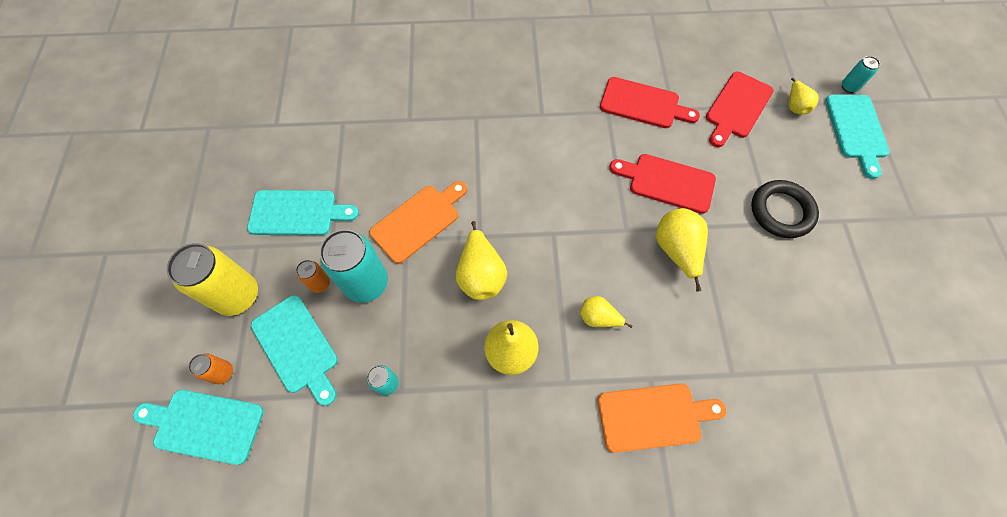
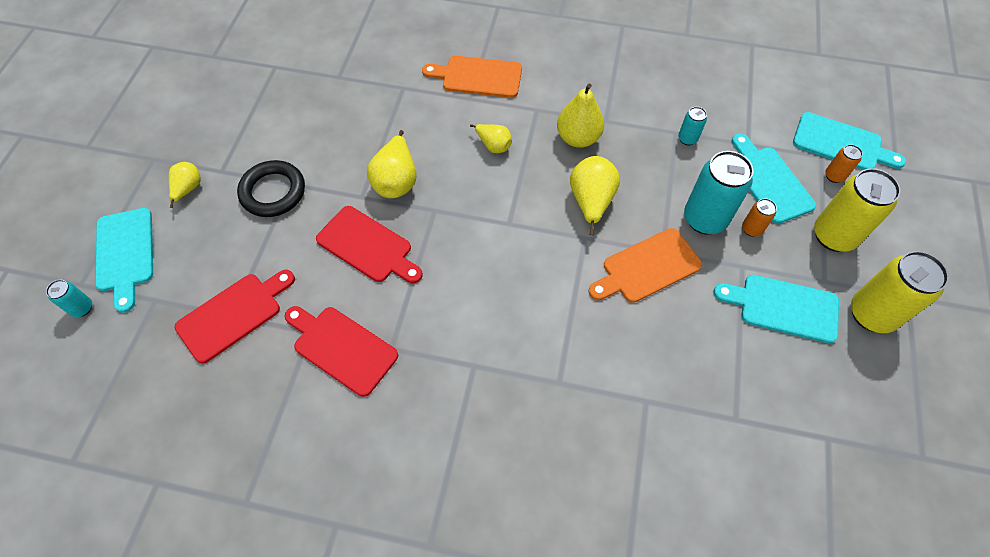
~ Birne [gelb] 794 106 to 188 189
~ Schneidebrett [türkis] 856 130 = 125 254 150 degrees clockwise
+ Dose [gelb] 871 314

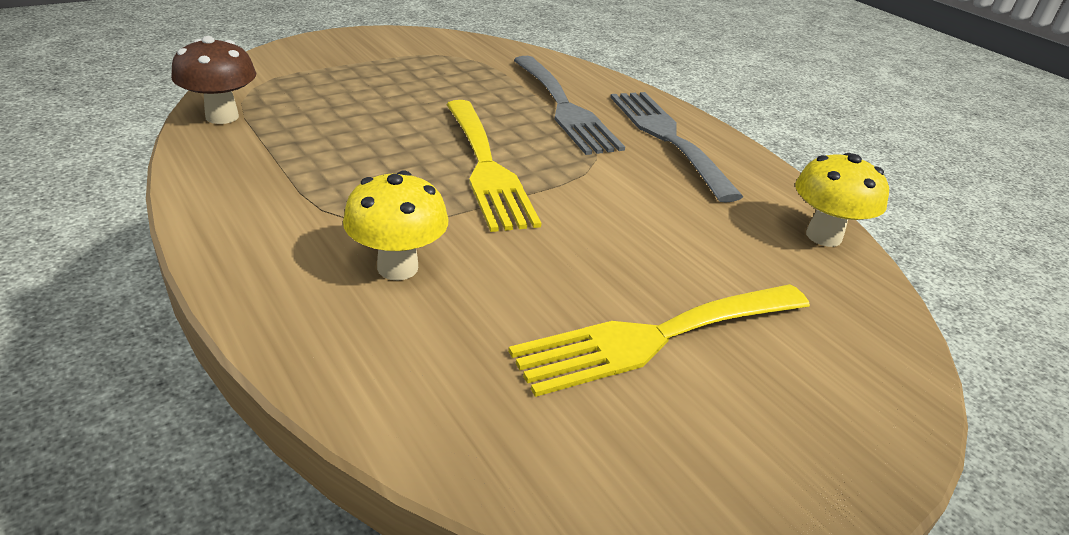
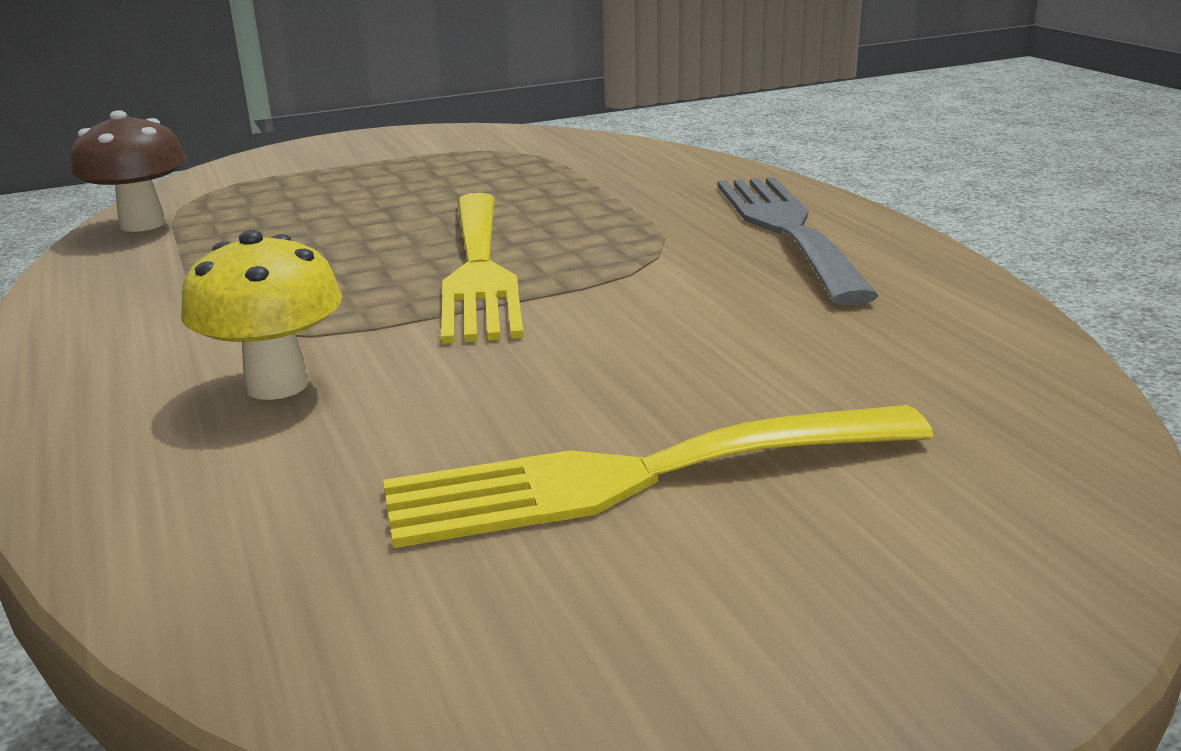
- Gabel [grau] 564 108
- Pilz [gelb] 823 236

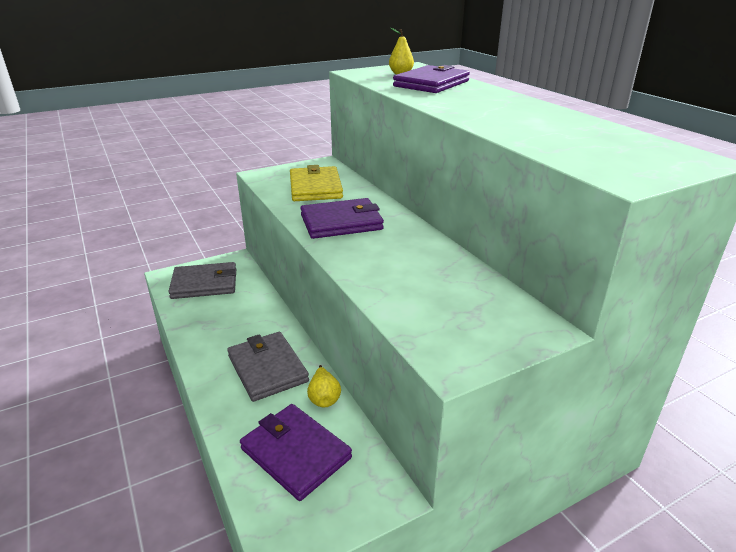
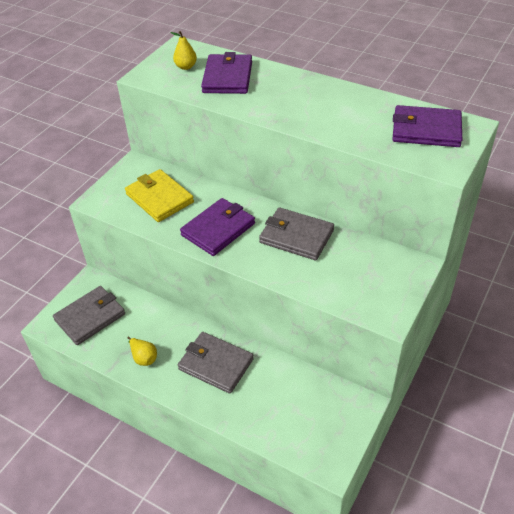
~ Geldbörse [lila] 295 453 to 426 130
~ Birne [gelb] 324 398 to 144 357
+ Geldbörse [grau] 296 236

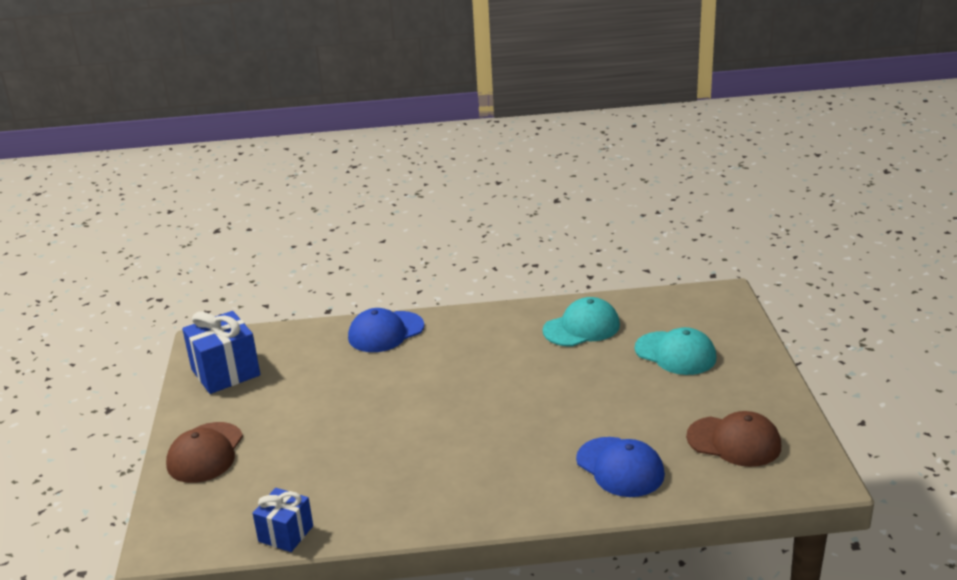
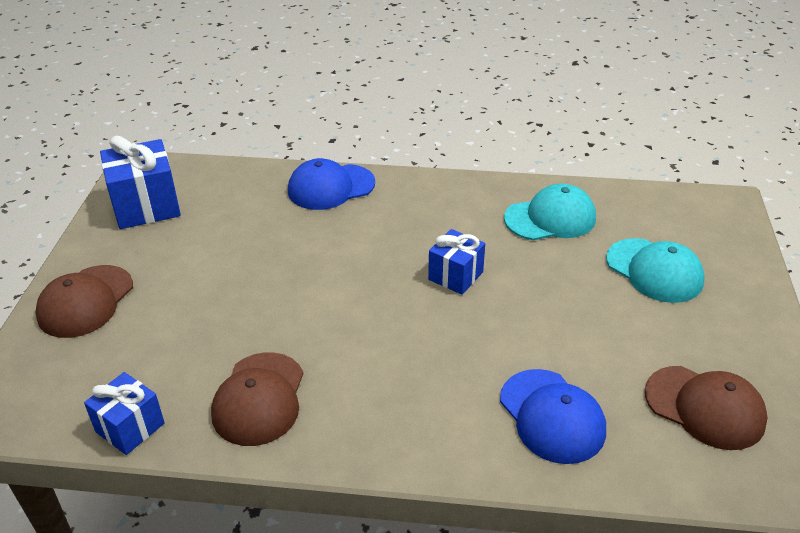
+ Kappe [braun] 259 399
+ Geschenk [blau] 455 276

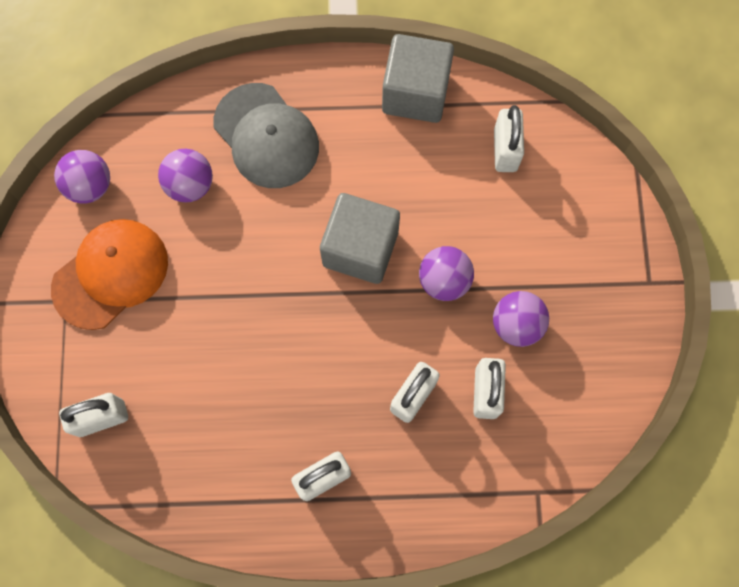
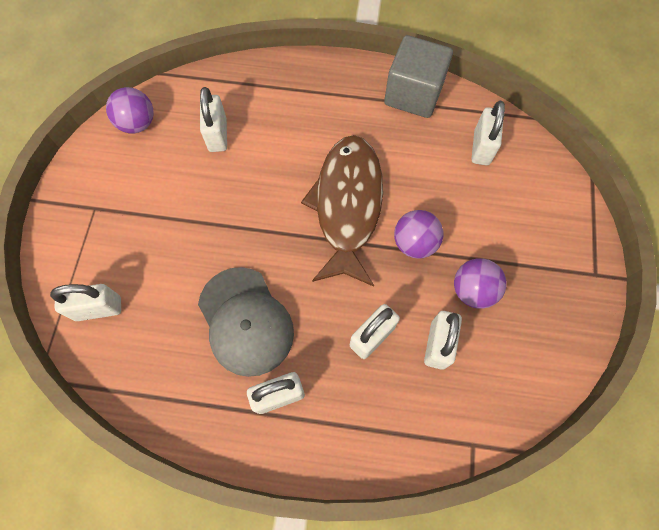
- Kappe [orange] 111 274
~ Ball [lila] 190 185 to Vorhängeschloss [weiß] 217 135
~ Kappe [grau] 266 136 to 245 321
~ Kubus [grau] 360 248 to Fisch [braun] 347 206

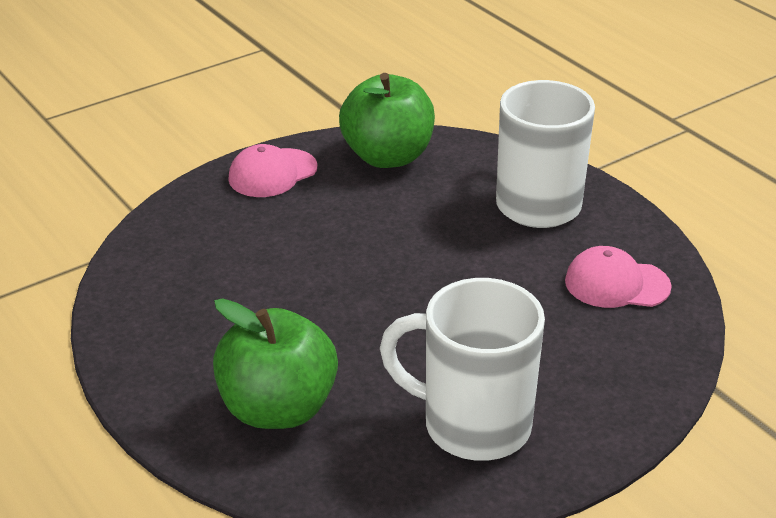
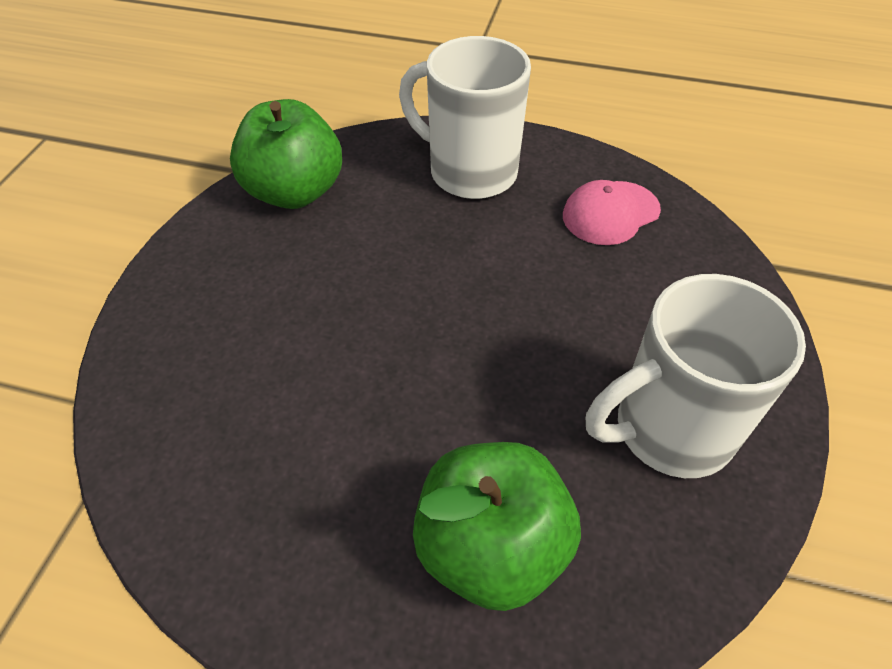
- Kappe [rosa] 272 173

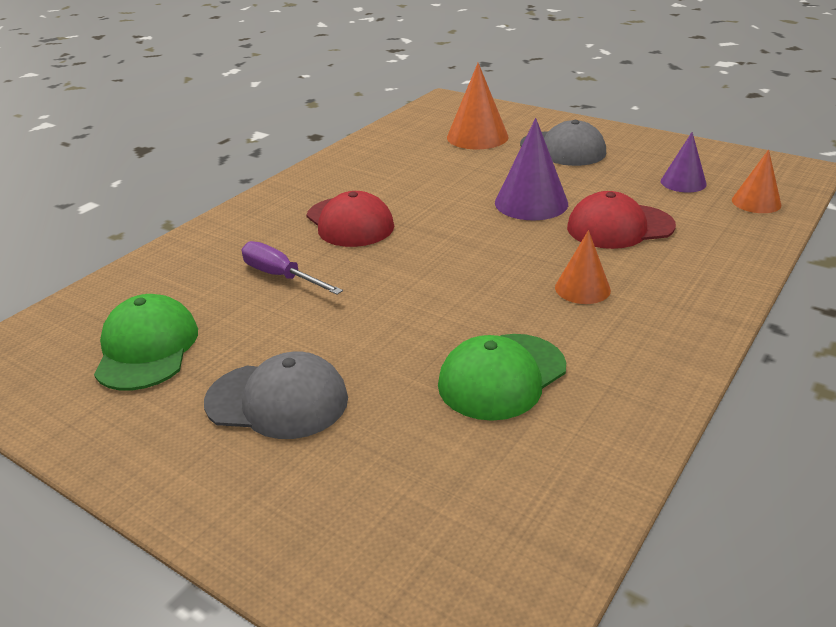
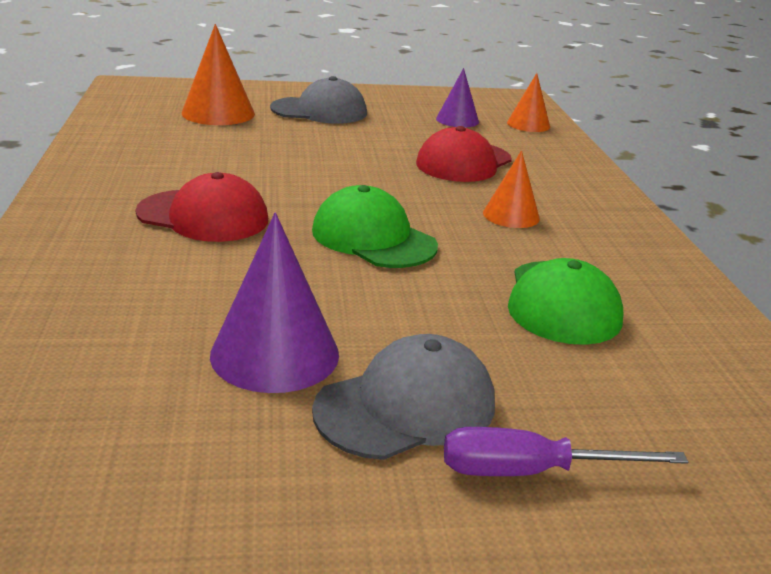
~ Kappe [grün] 147 348 to 373 238
~ Schraubenzieher [lila] 281 276 to 530 471
~ Kegel [lila] 531 203 to 275 354

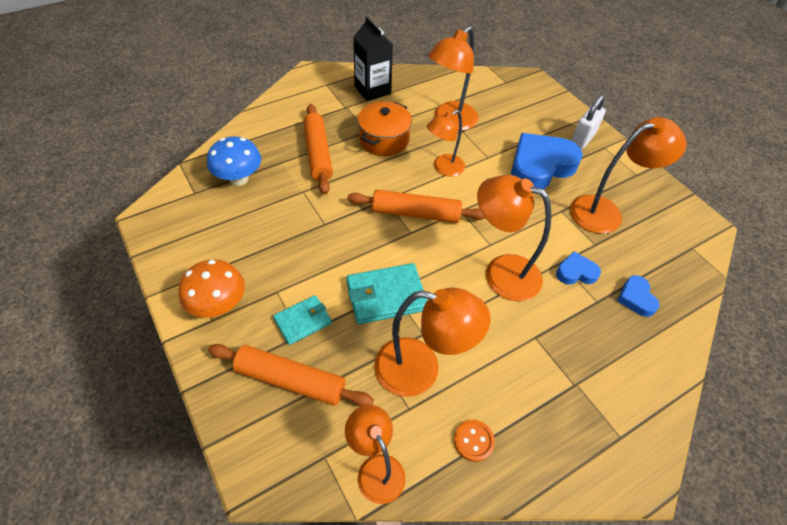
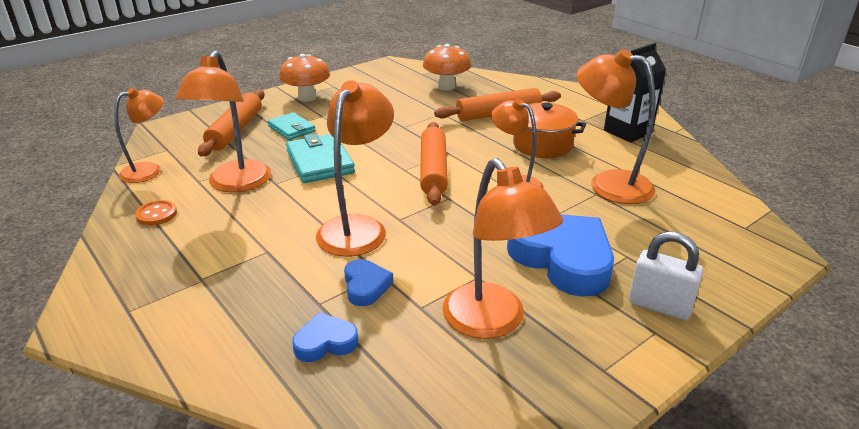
~ Pilz [blau] 239 179 to Pilz [orange] 446 86

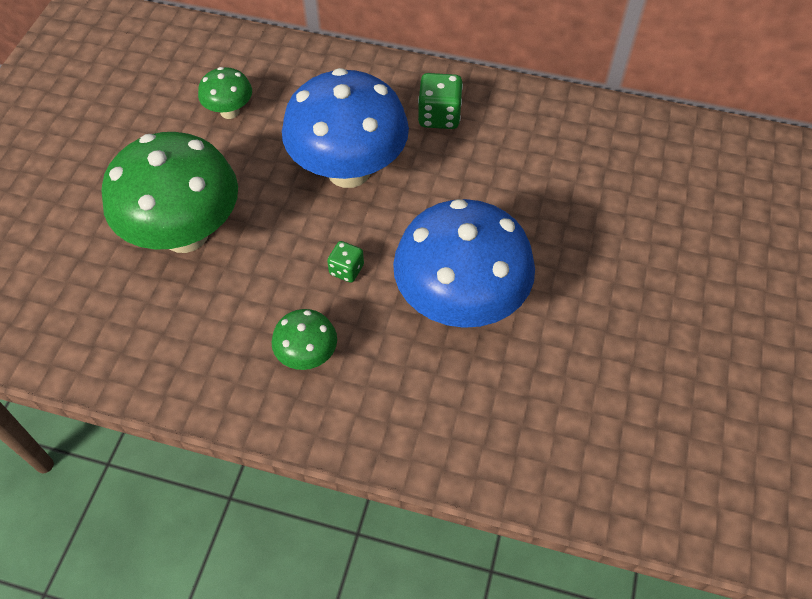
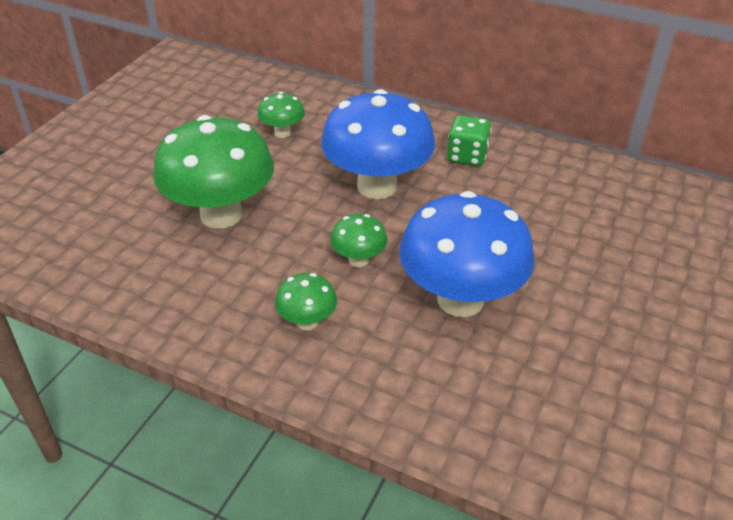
~ Spielwürfel [grün] 346 270 to Pilz [grün] 358 260

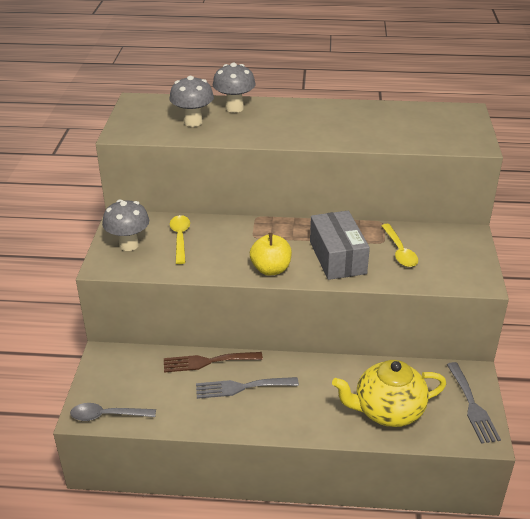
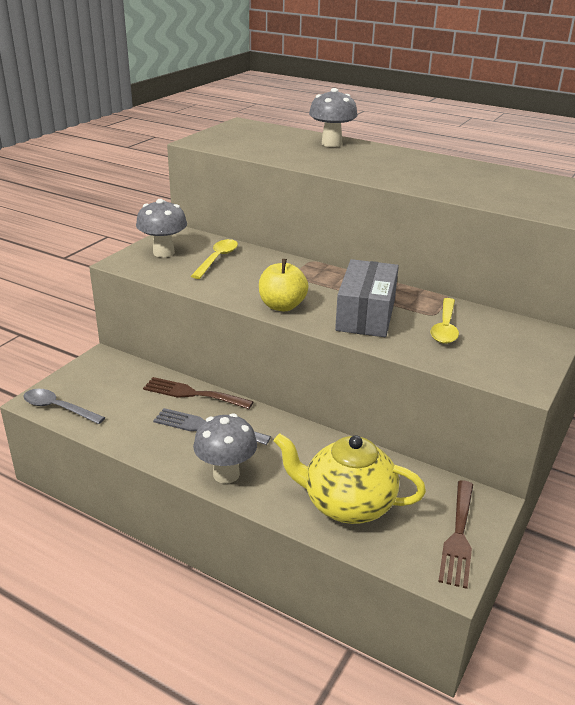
~ Pilz [grau] 193 122 to 226 474
~ Gabel [grau] 472 406 to Gabel [braun] 458 537

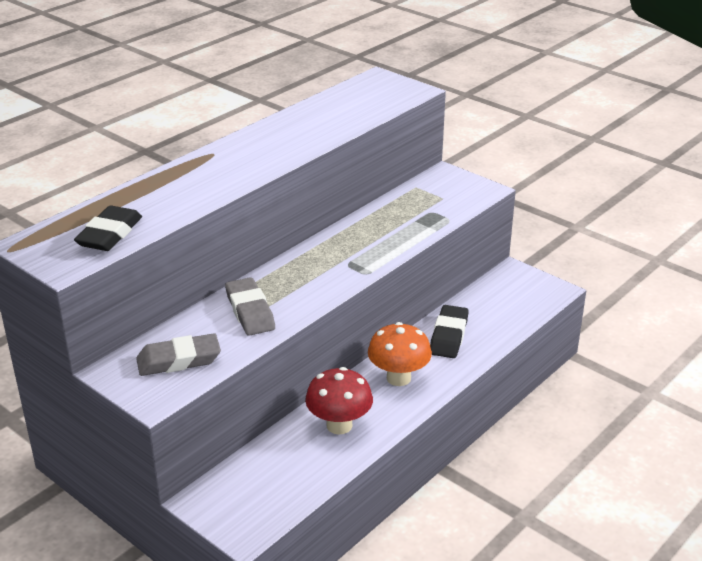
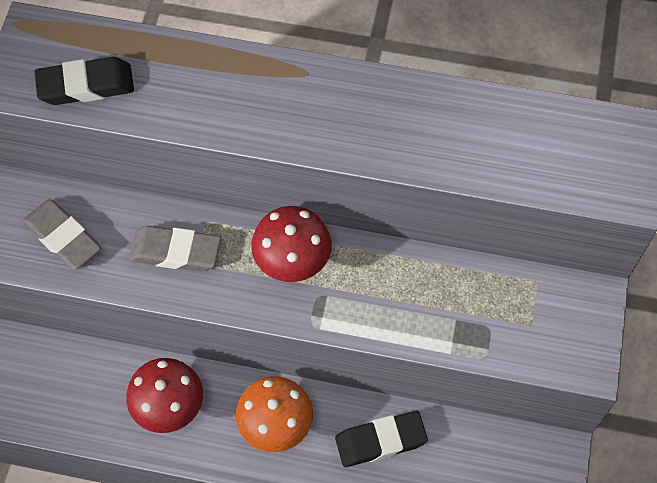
~ Radiergummi [grau] 250 311 = 175 252 60 degrees clockwise
+ Pilz [rot] 292 262

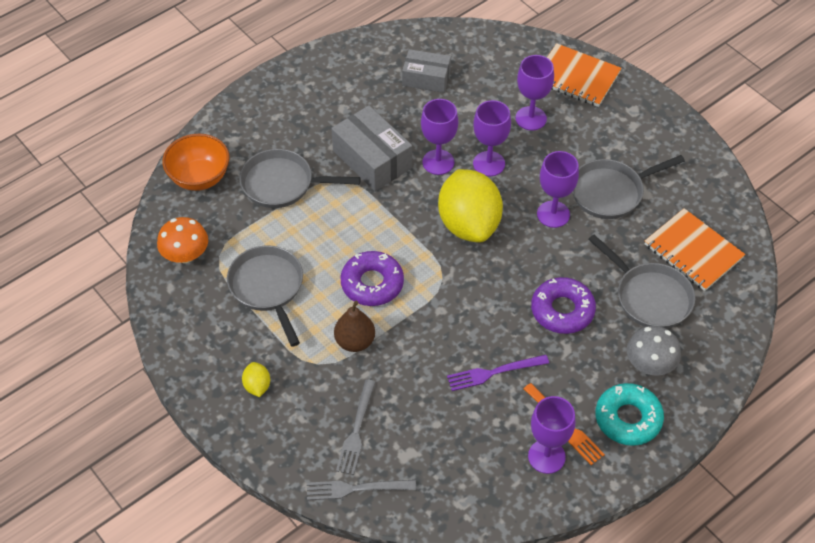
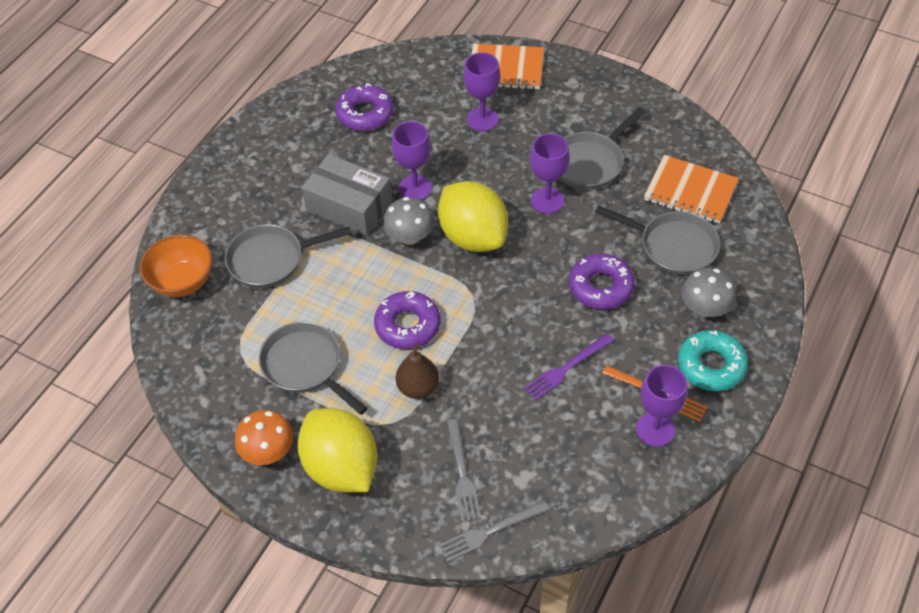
~ Pilz [orange] 185 255 to 268 451
~ Zitrone [gelb] 257 386 = 341 467 x2.44
~ Schachtel [grau] 426 78 to Donut [lila] 365 114
- Kelch [lila] 489 164
+ Pilz [grau] 409 236

